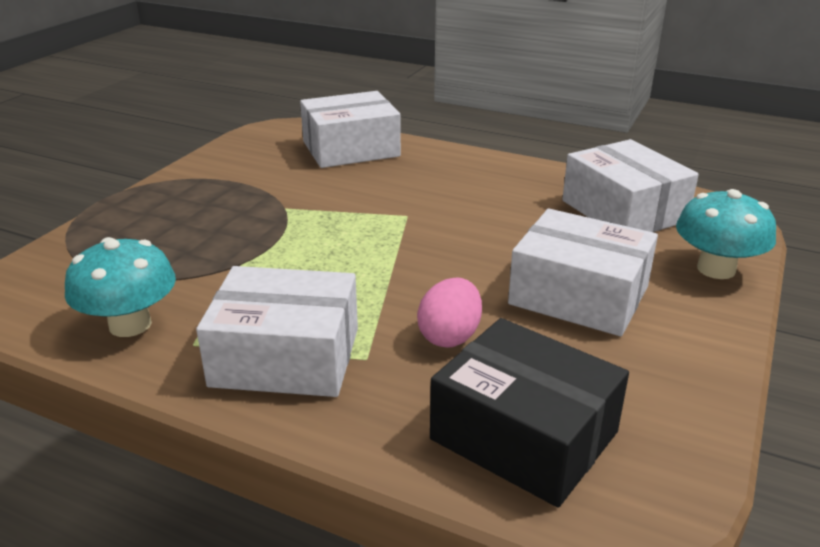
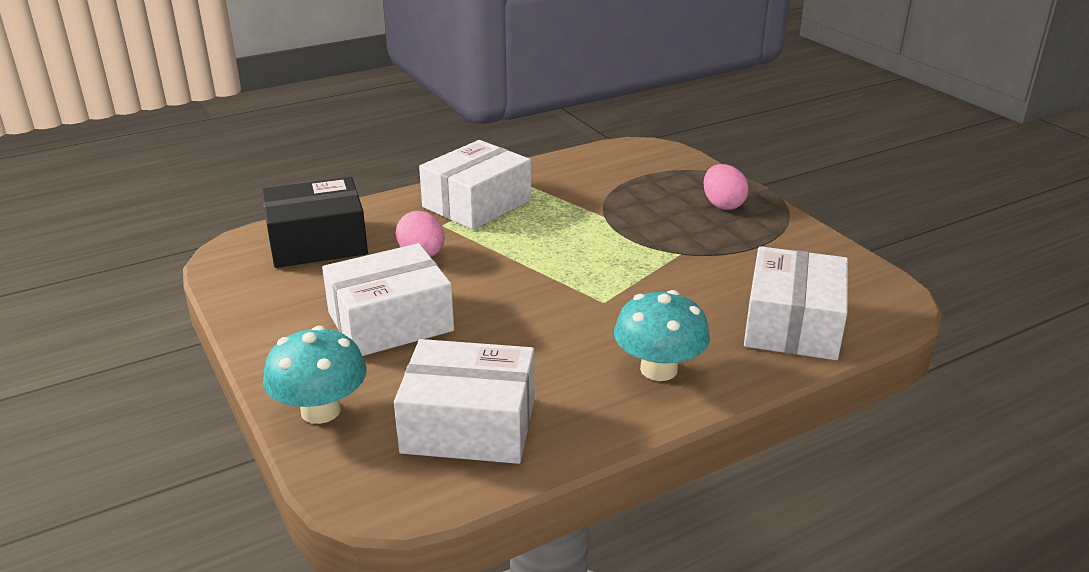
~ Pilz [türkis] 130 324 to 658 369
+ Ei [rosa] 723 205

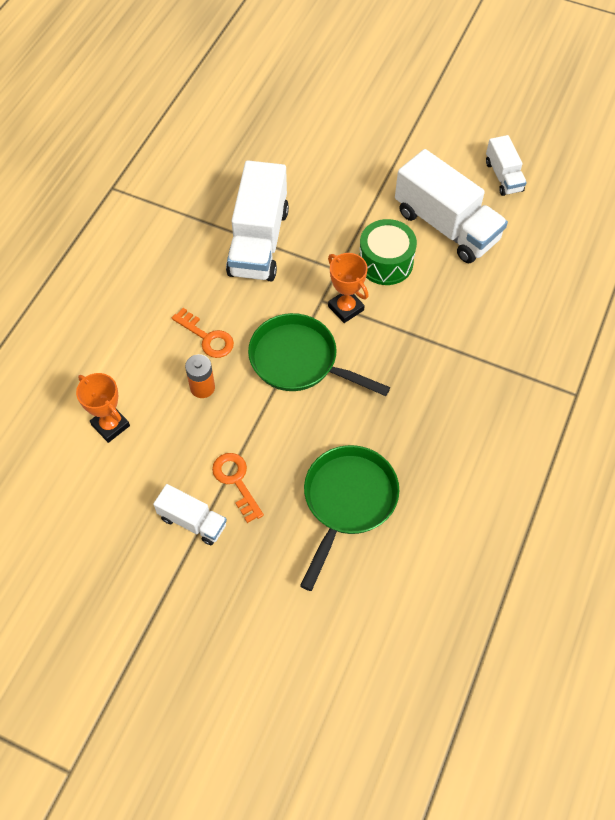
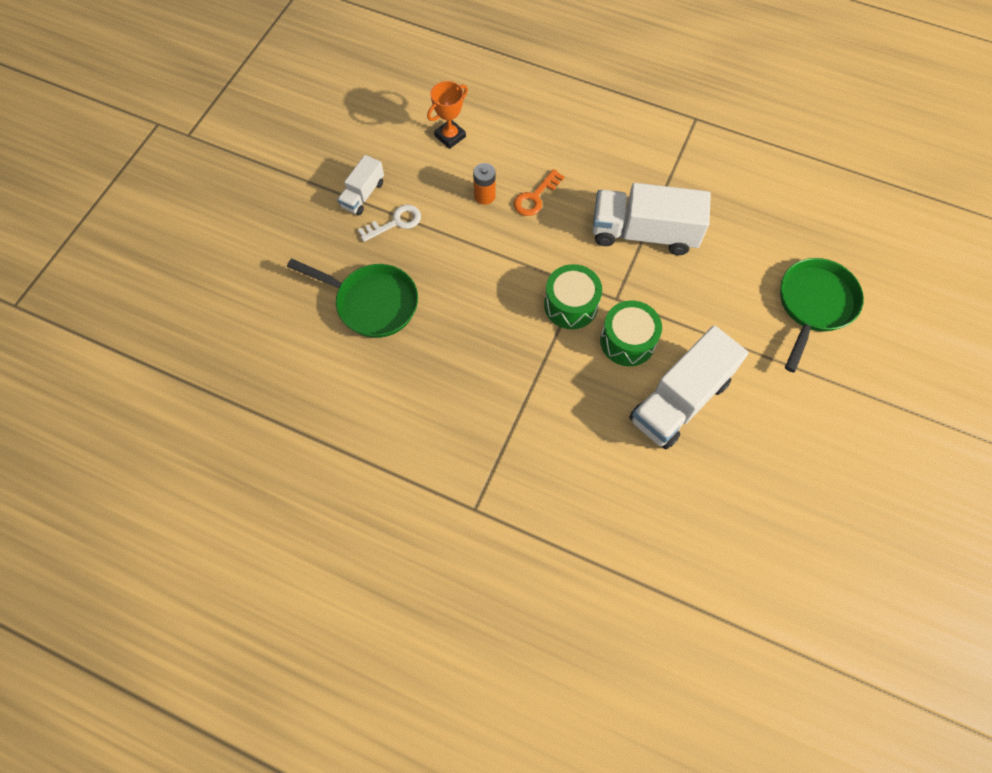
~ Schlüssel [orange] 236 481 to Schlüssel [weiß] 395 222
~ Pfanne [grün] 299 361 to 814 305
~ Pokal [orange] 346 308 to Trommel [grün] 571 305
- Lastwagen [weiß] 503 176

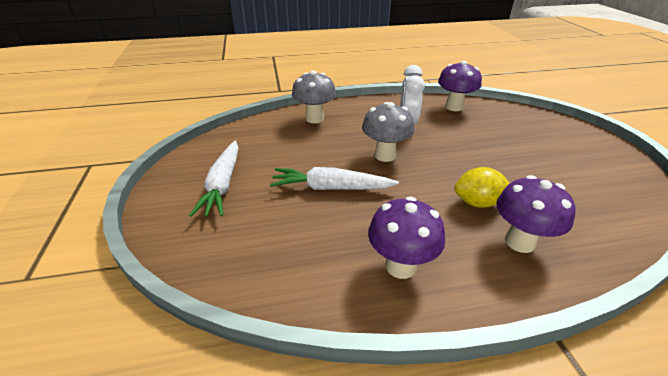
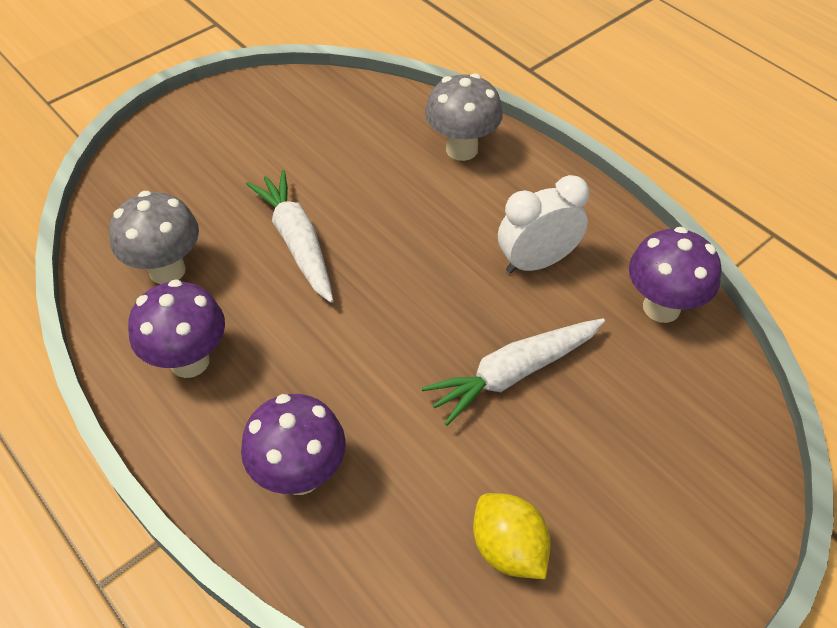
~ Karotte [weiß] 223 185 to 513 374
~ Pilz [grau] 385 155 to 167 270
~ Zitrone [gelb] 477 202 to 508 549

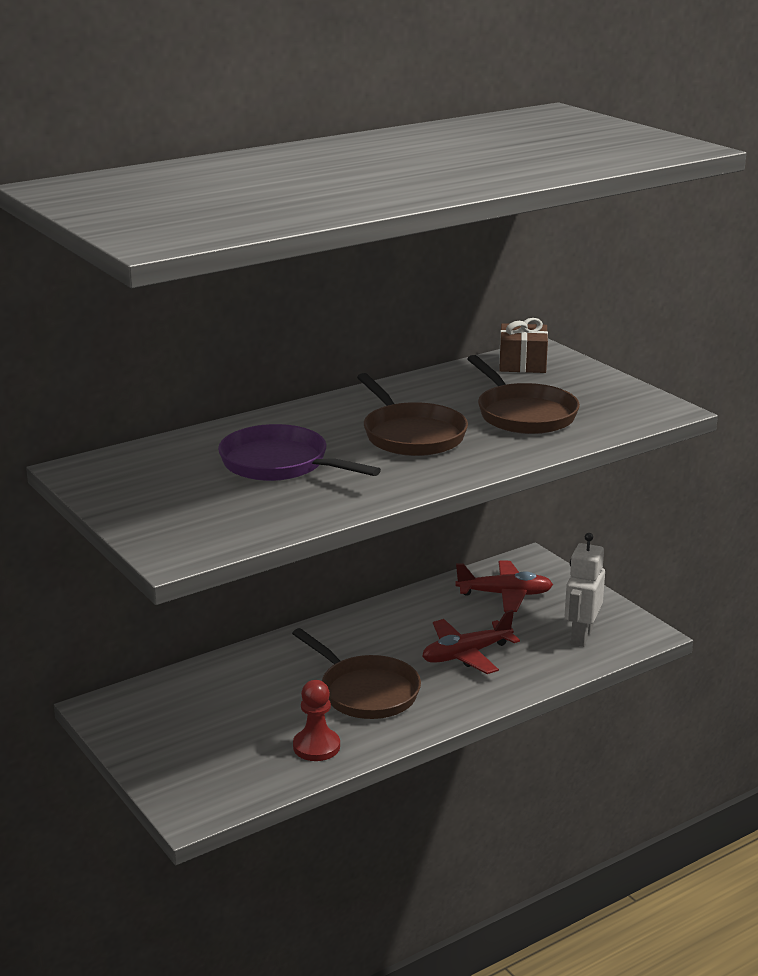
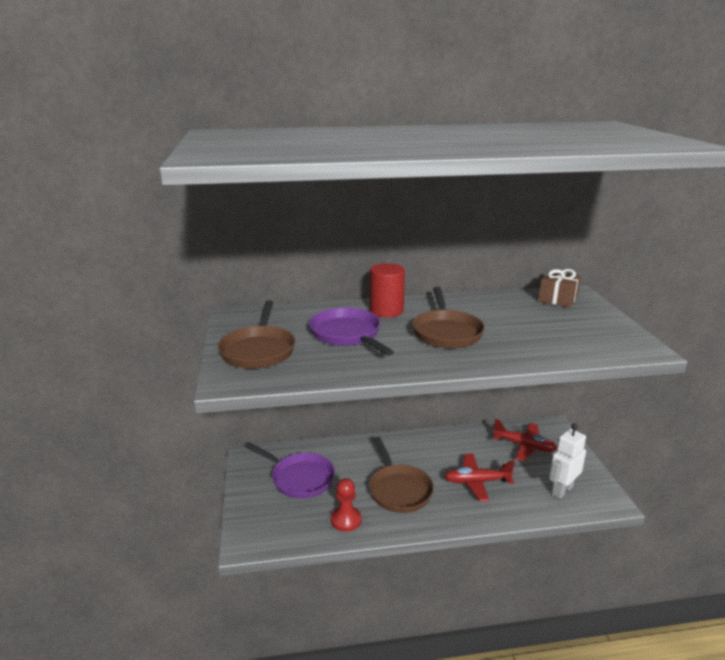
~ Pfanne [braun] 523 414 to 258 350
+ Pfanne [lila] 299 478
+ Vollzylinder [rot] 386 310

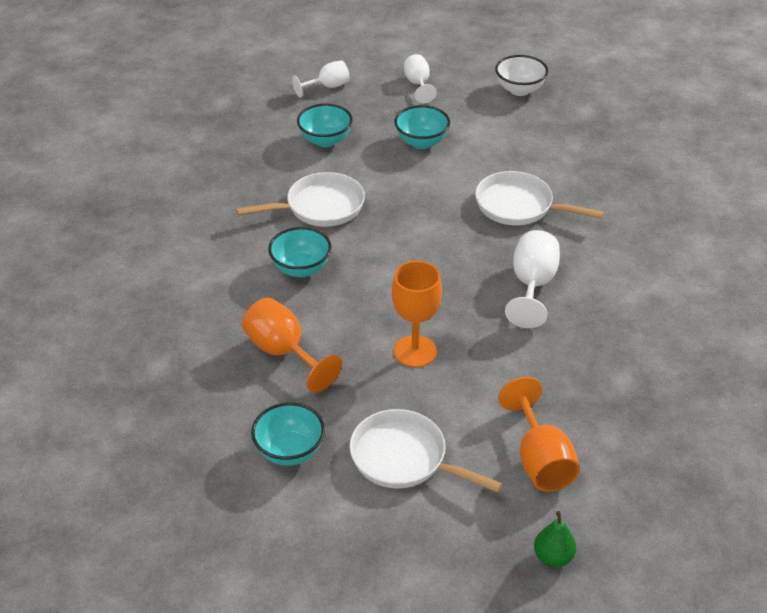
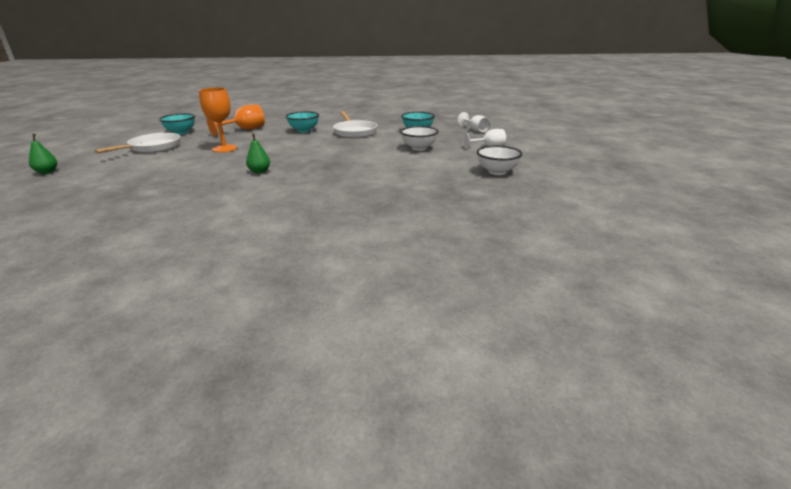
~ Schüssel [türkis] 421 142 to Schüssel [weiß] 419 148
- Pfanne [weiß] 519 206
- Kelch [orange] 540 460
~ Kelch [weiß] 532 285 to Birne [grün] 259 171

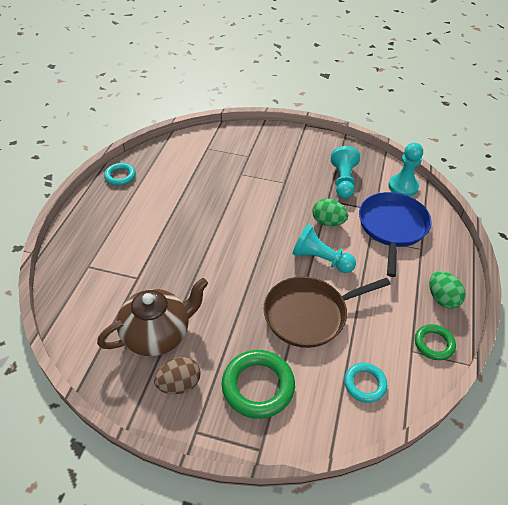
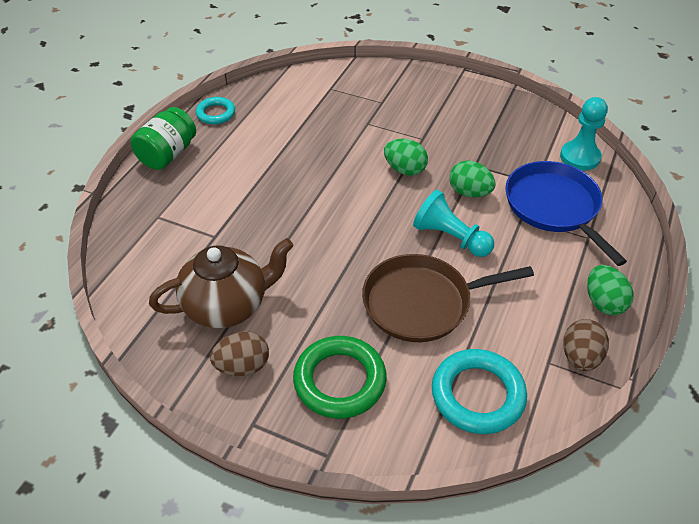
- Bauer [türkis] 343 181
~ Ring [türkis] 365 384 = 477 395 x1.70
~ Pfanne [blau] 392 227 = 554 207 45 degrees counterclockwise
~ Ring [grün] 434 344 to Ei [braun] 580 357
+ Einmachglas [grün] 168 154
+ Ei [grün] 405 169

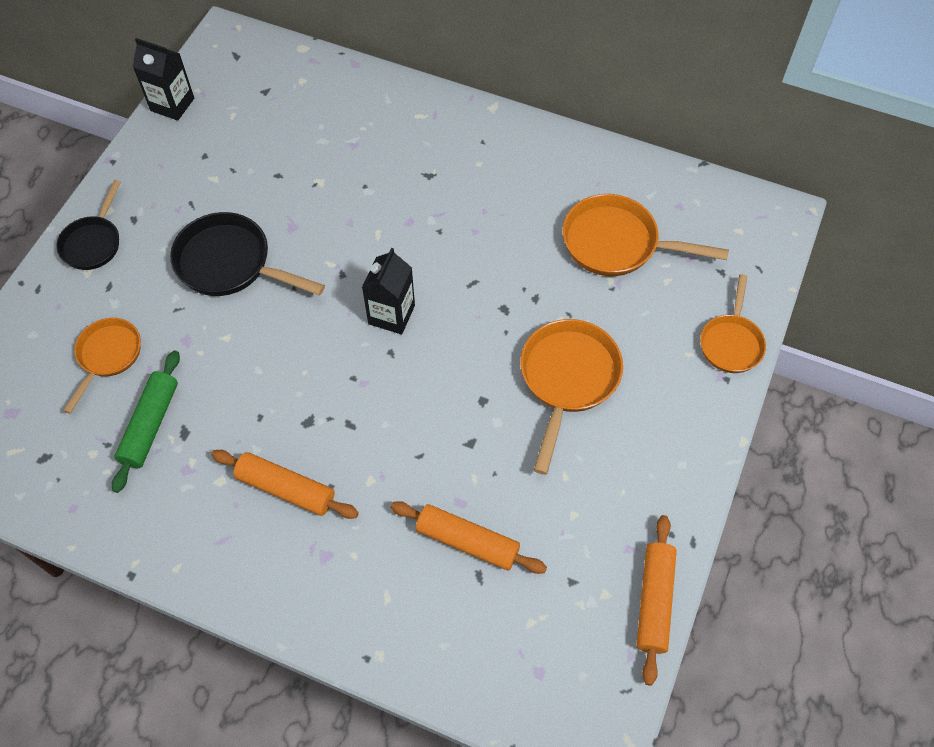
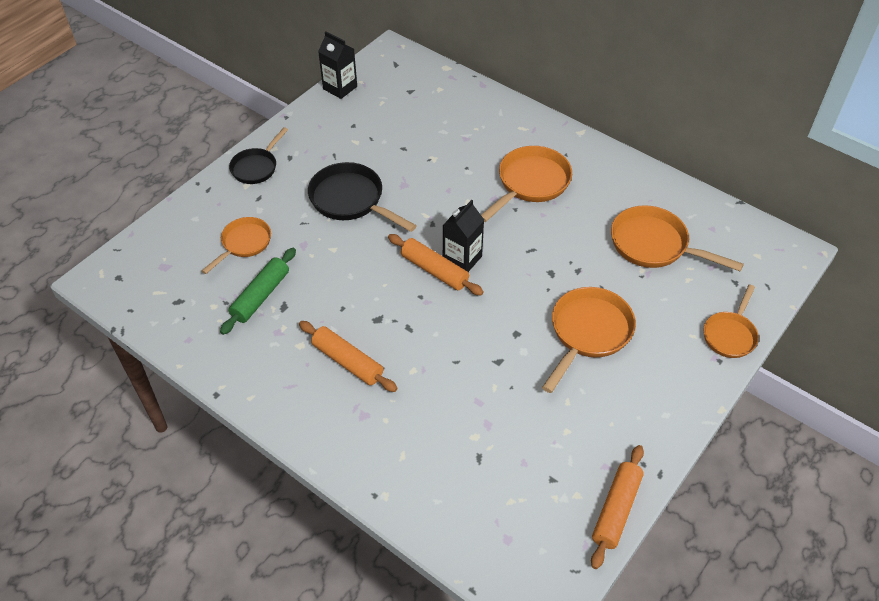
~ Nudelholz [orange] 467 541 to 434 270
+ Pfanne [orange] 530 183

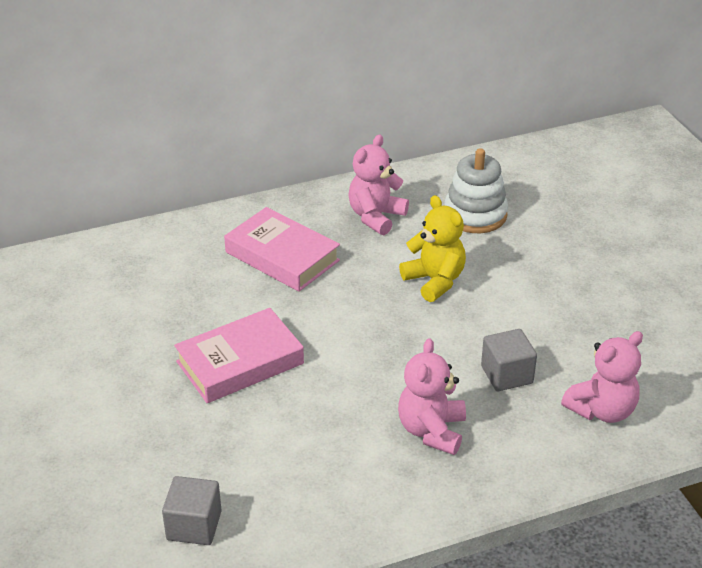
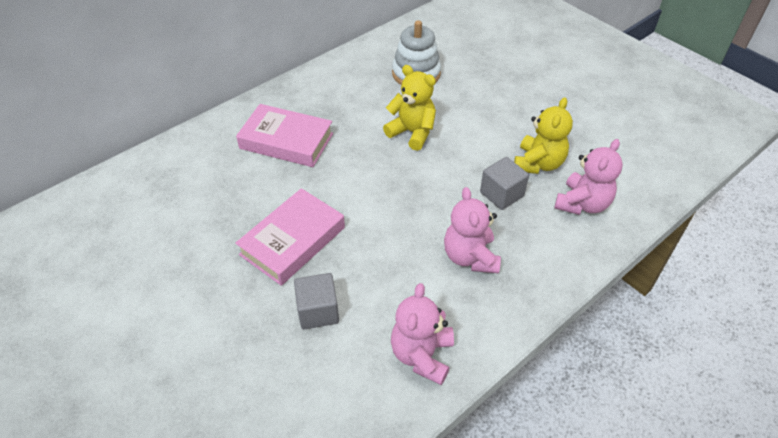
~ Kubus [grau] 194 525 to 318 311
~ Teddybär [rosa] 376 217 to 422 355
+ Teddybär [gelb] 538 163

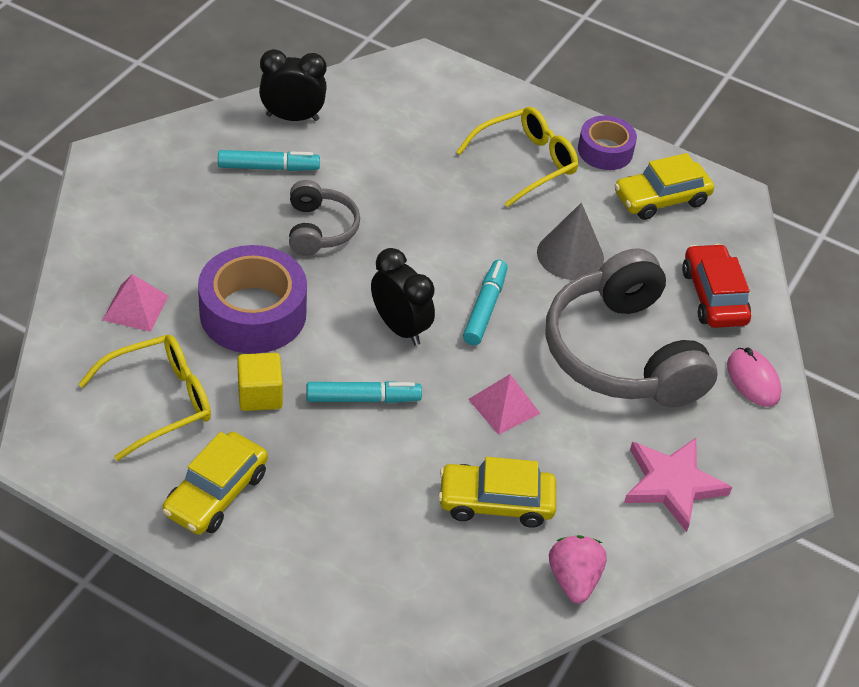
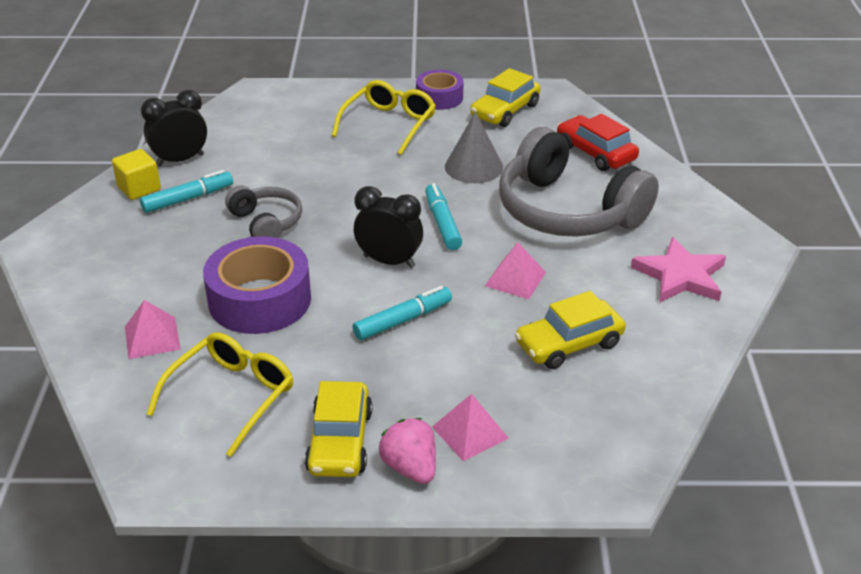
~ Kubus [gelb] 260 395 to 139 188
~ Erdbeere [rosa] 573 579 to 410 468
- Computermaus [rosa] 753 380
+ Pyramide [rosa] 470 432

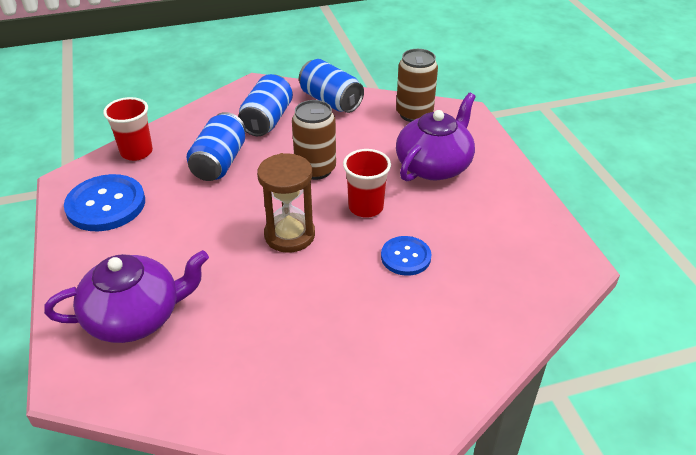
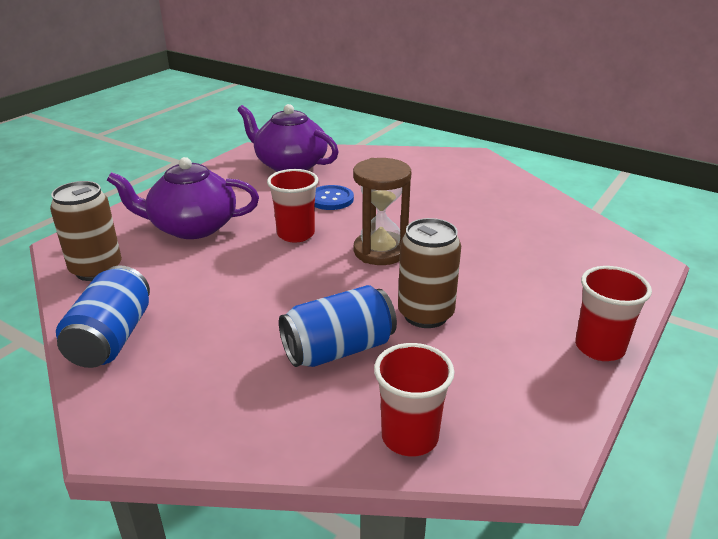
~ Teekanne [lila] 135 317 to 290 165
- Knopf [blau] 106 205
- Dose [blau] 267 120
~ Dose [braun] 315 169 to 425 314
+ Becher [rot] 599 348

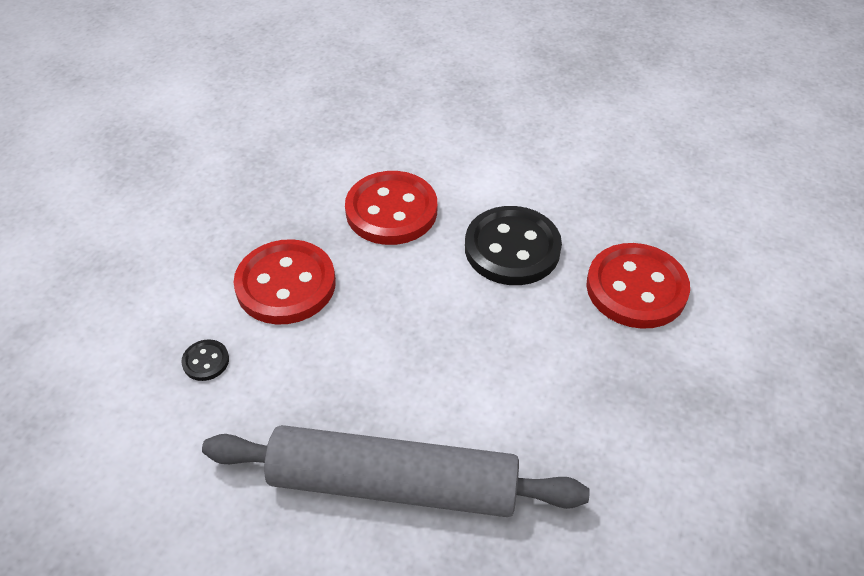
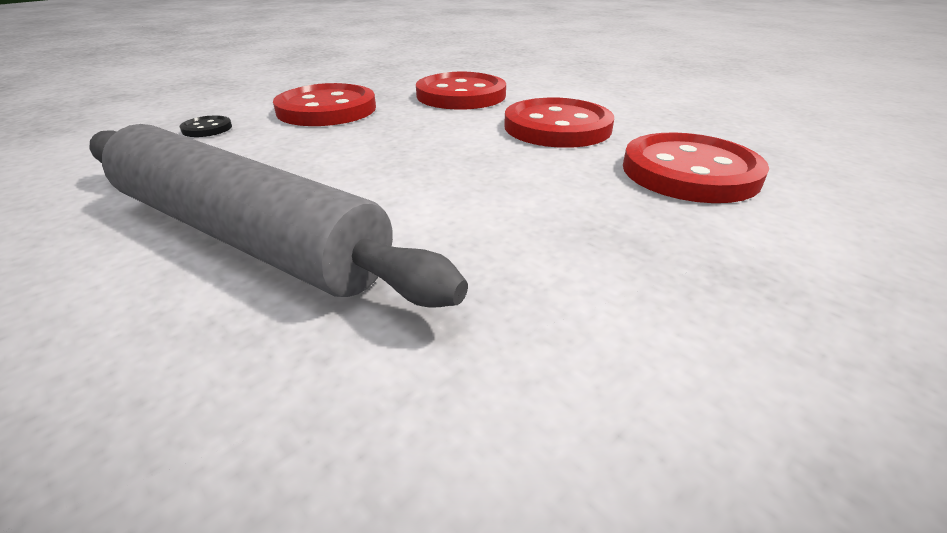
~ Knopf [schwarz] 512 248 to Knopf [rot] 557 127

